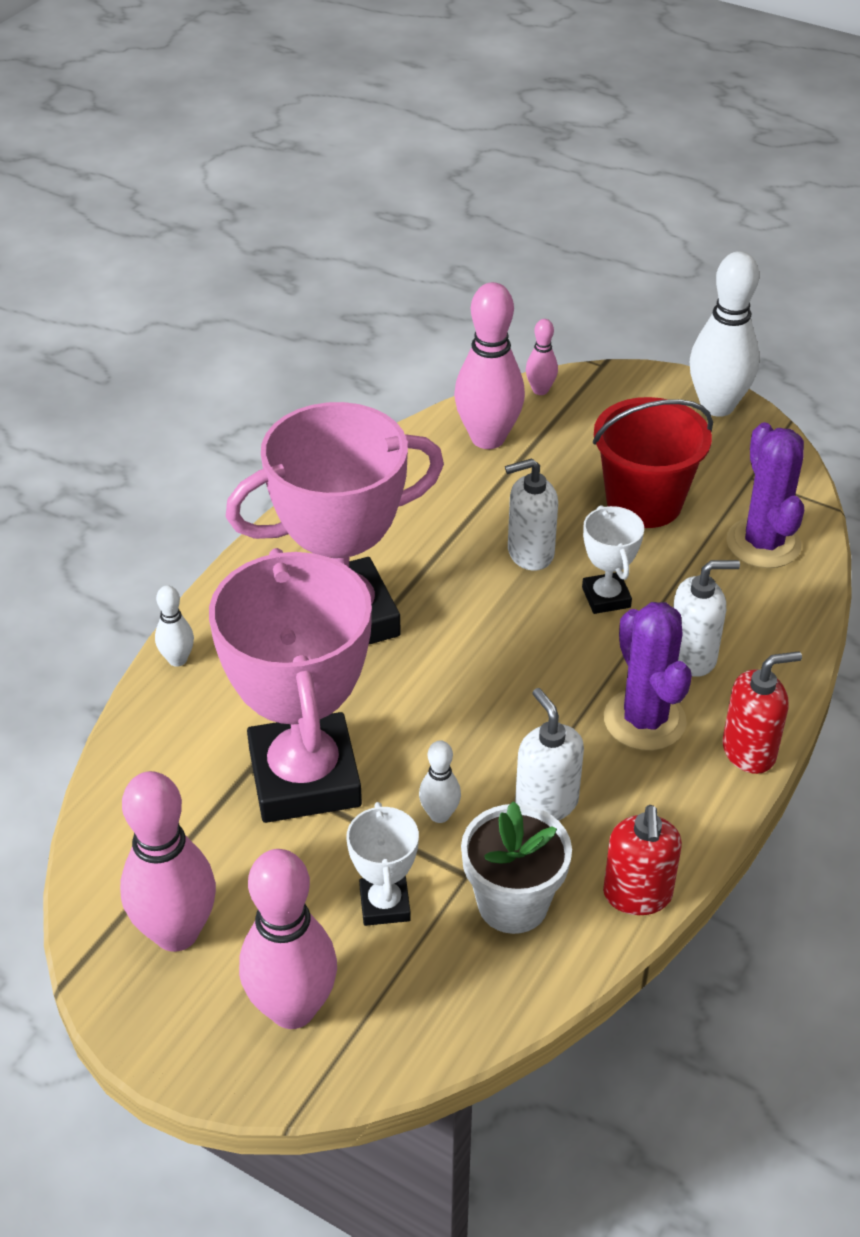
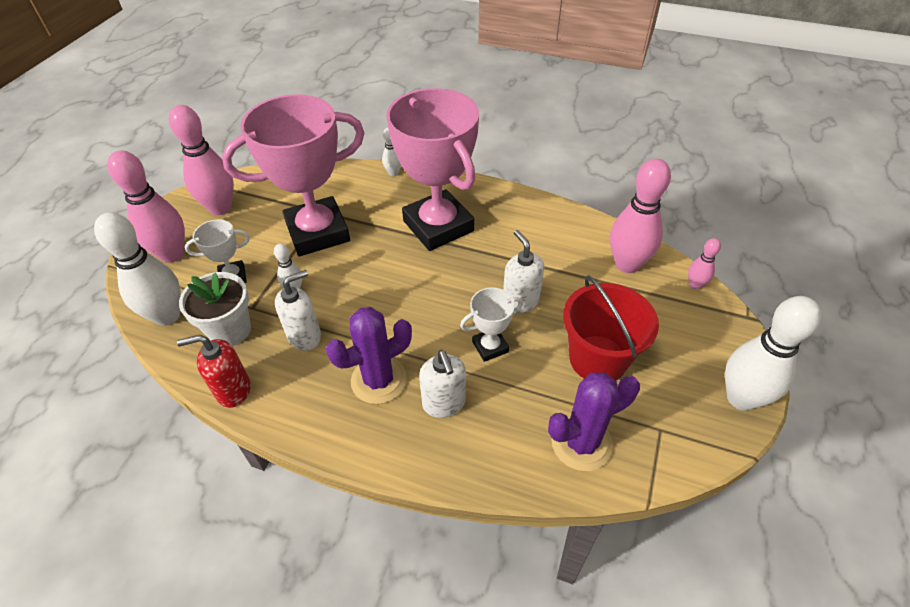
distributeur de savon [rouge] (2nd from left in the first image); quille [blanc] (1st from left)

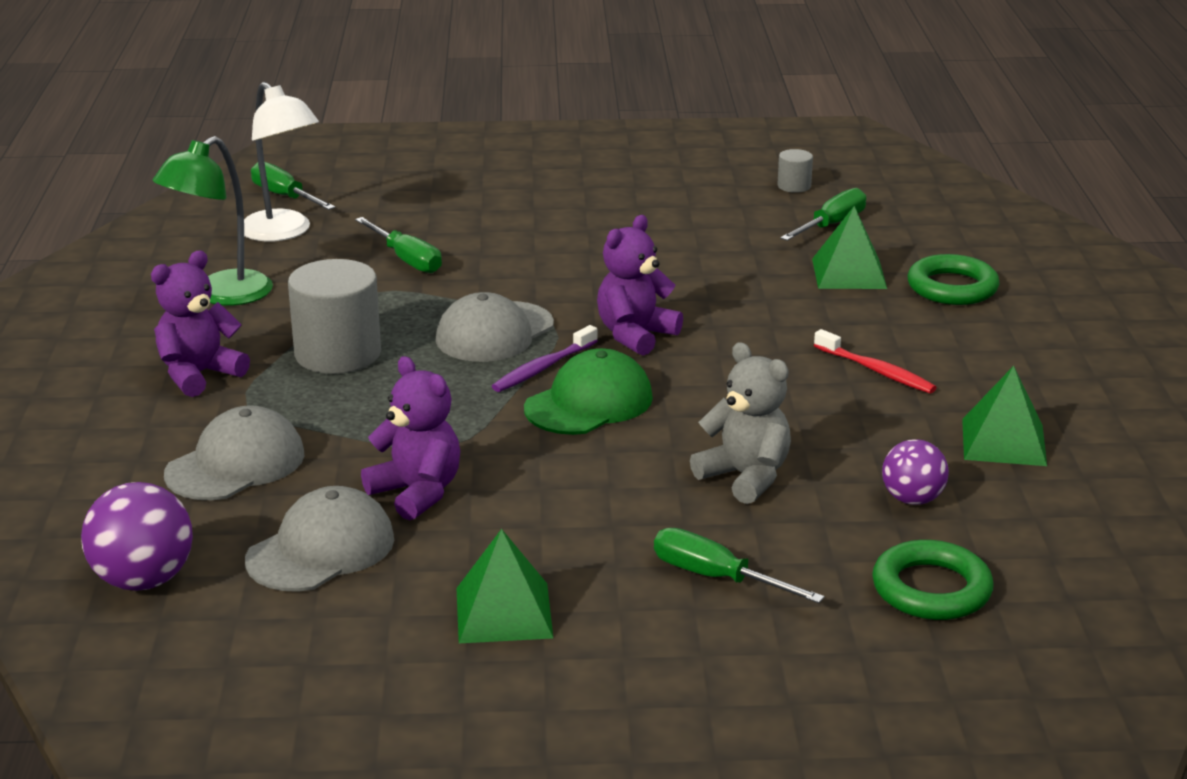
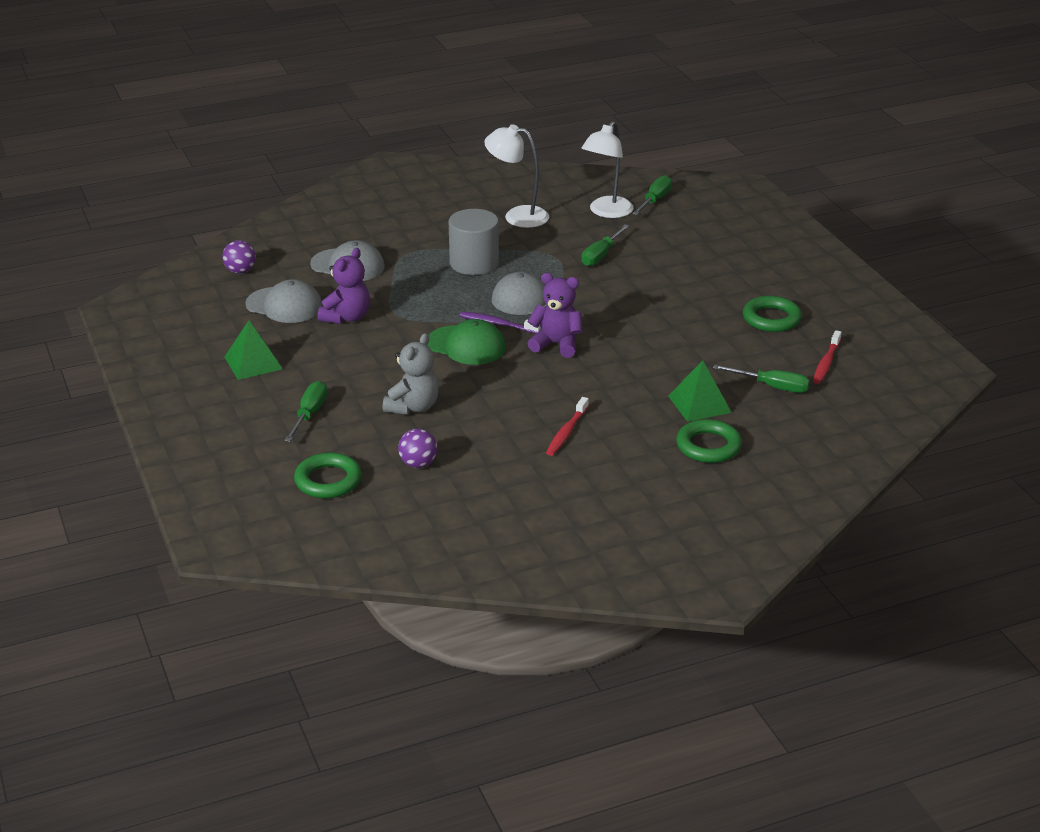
ours en peluche [violet] (1st from left in the first image); pyramide [vert] (3rd from left in the first image); anneau [vert] (3rd from left); brosse à dents [rouge] (2nd from left); lampe [blanc] (1st from left); balle [violet] (1st from left)

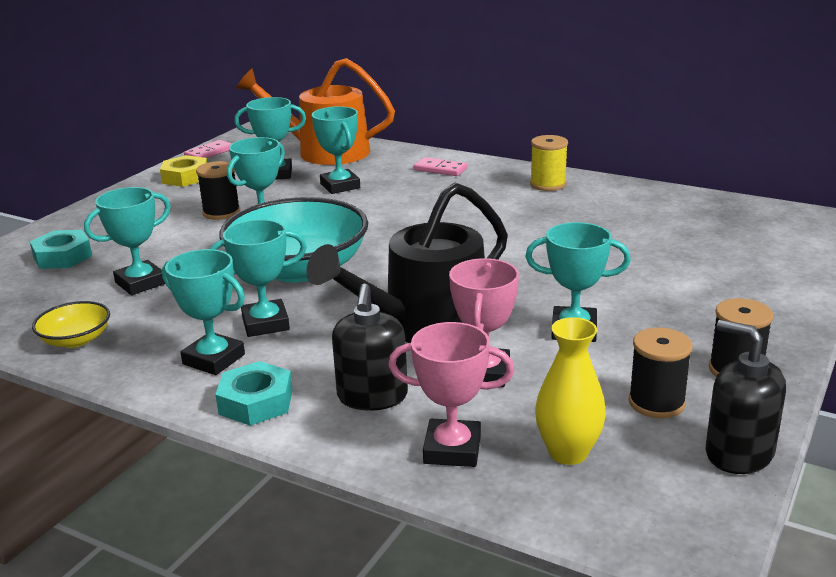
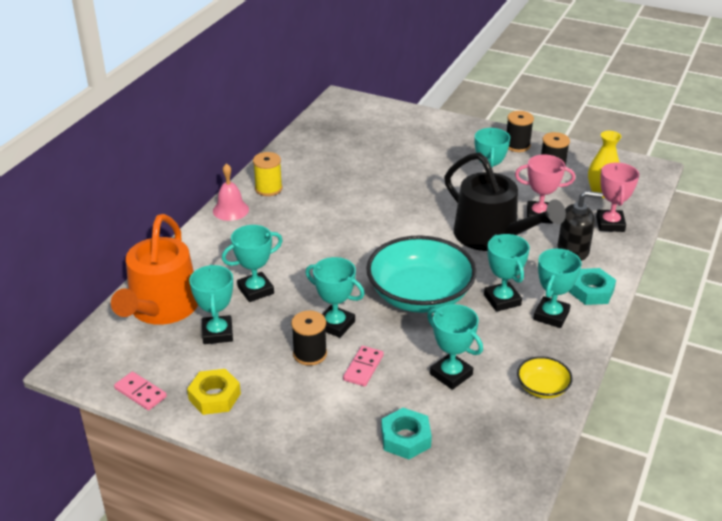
distributeur de savon [noir] (2nd from left in the first image); cloche [rose]; domino [rose] (2nd from left)

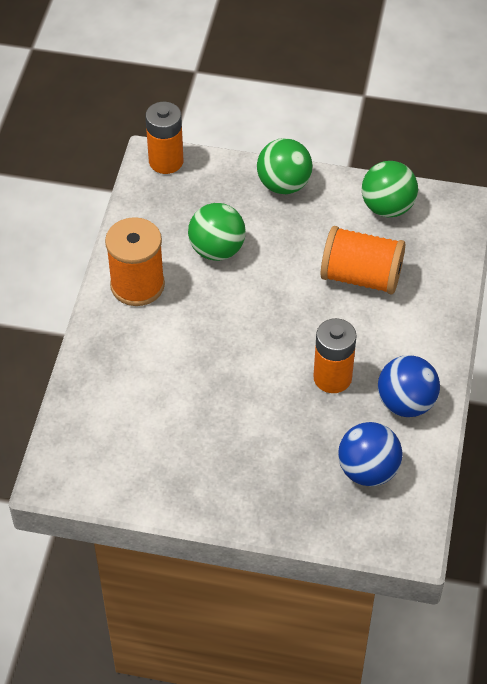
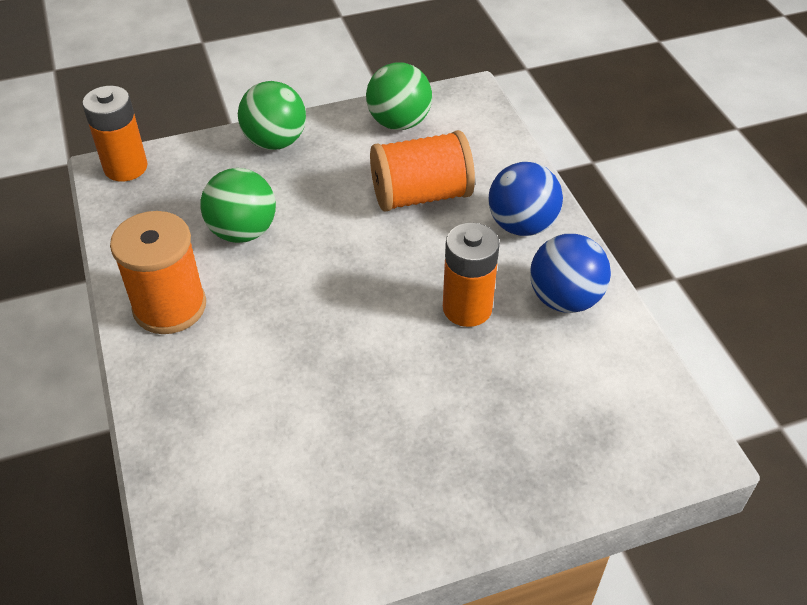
balle [bleu] (1st from left)

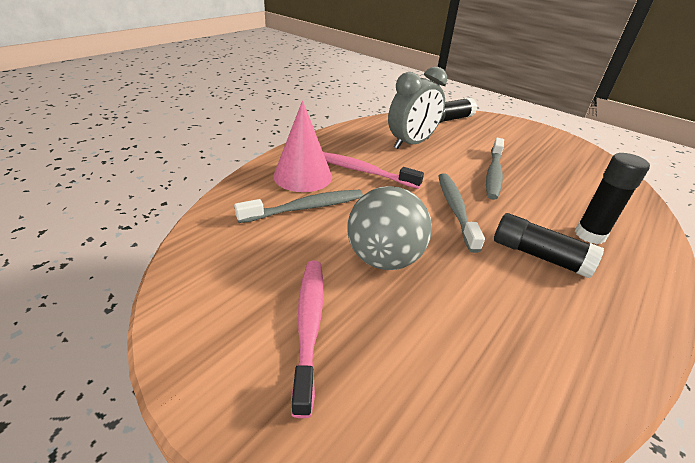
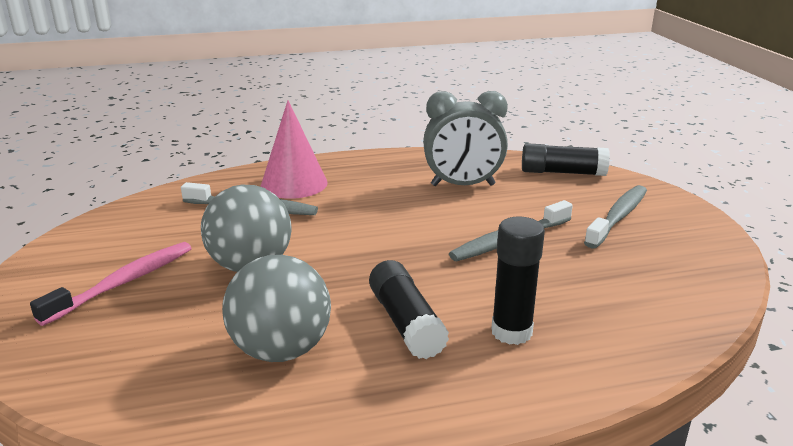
brosse à dents [rose] (2nd from left in the first image); balle [gris] (2nd from left); brosse à dents [gris] (3rd from left)

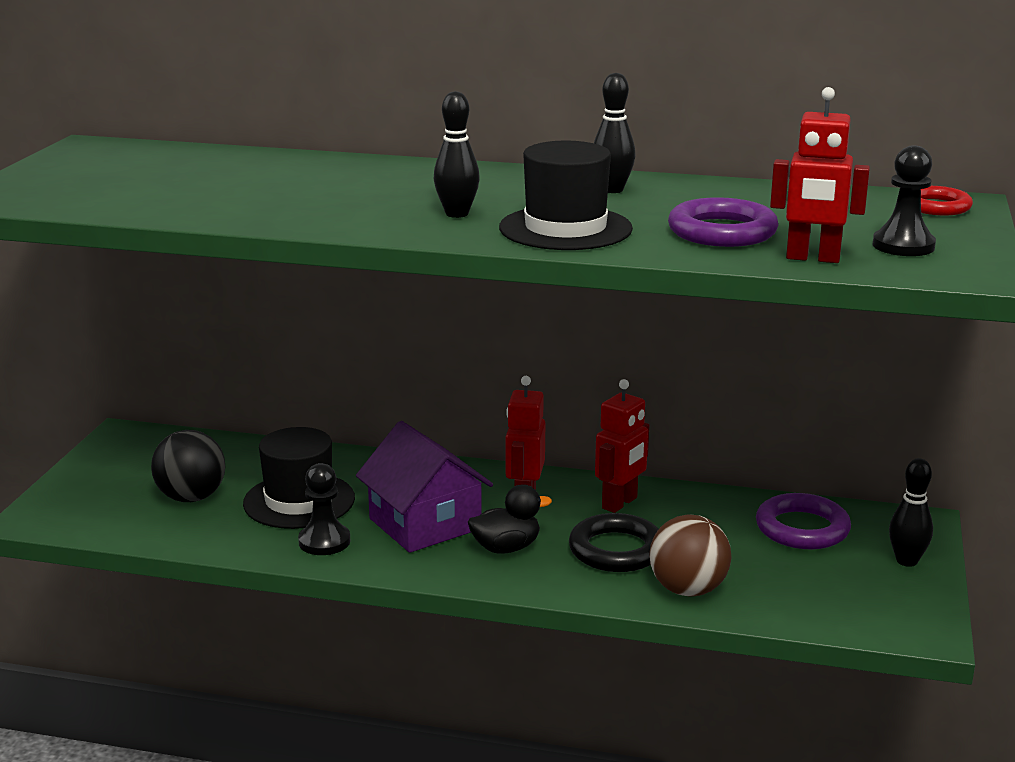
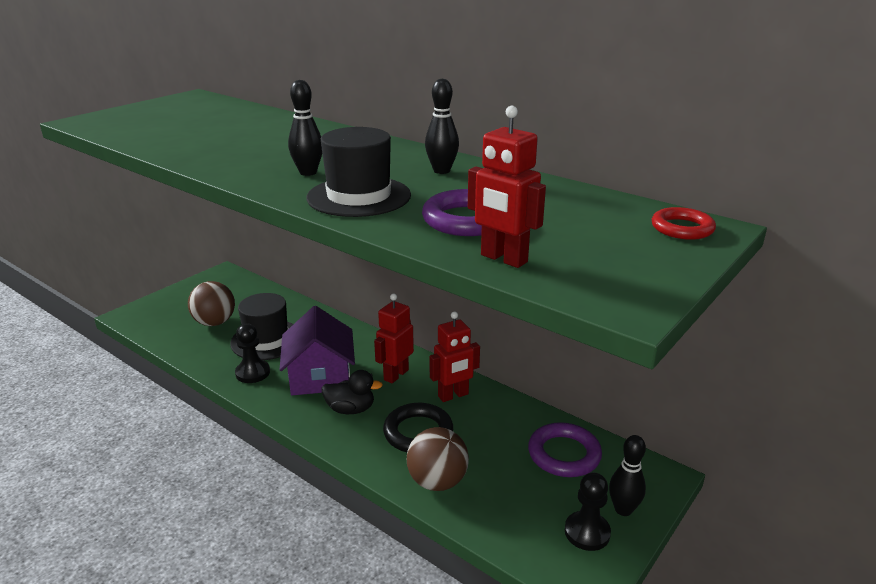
pion [noir] (2nd from left); balle [marron] (1st from left)

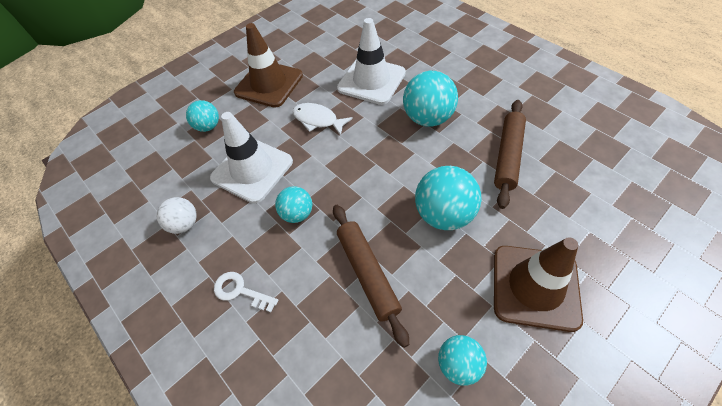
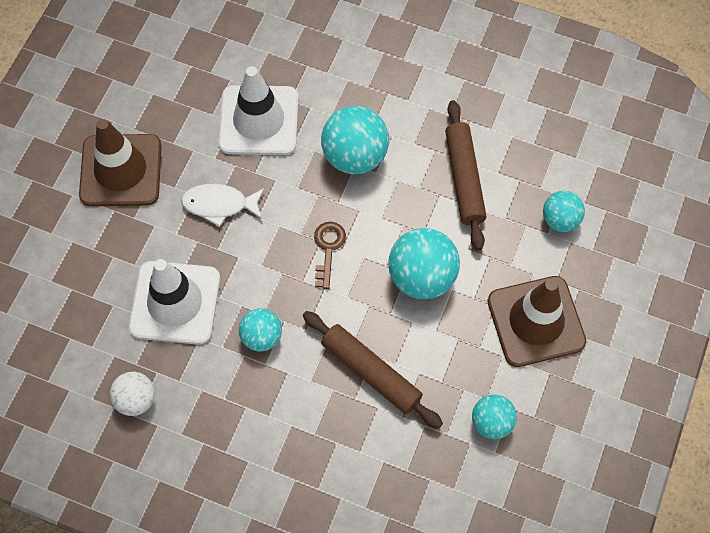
clé [blanc]; clé [marron]; balle [turquoise] (5th from left)

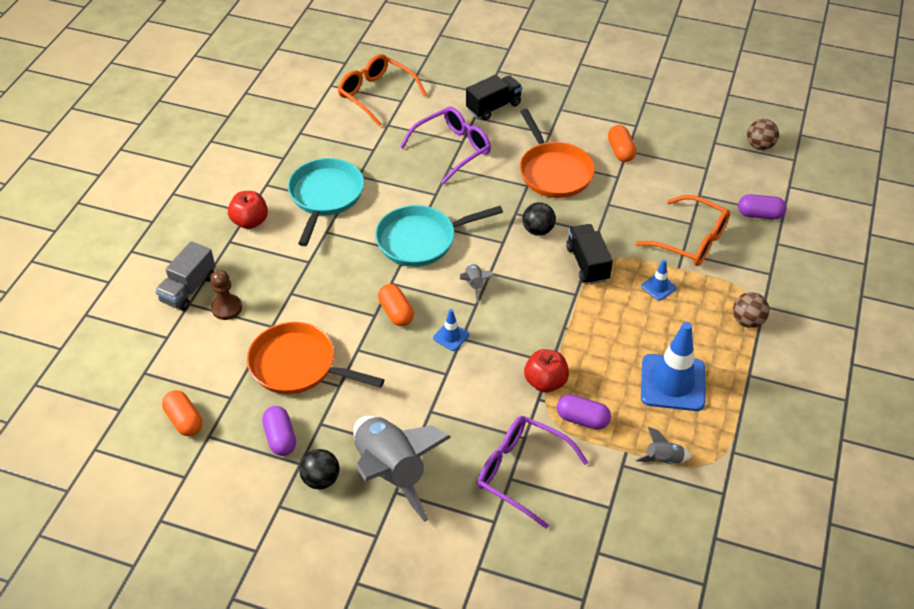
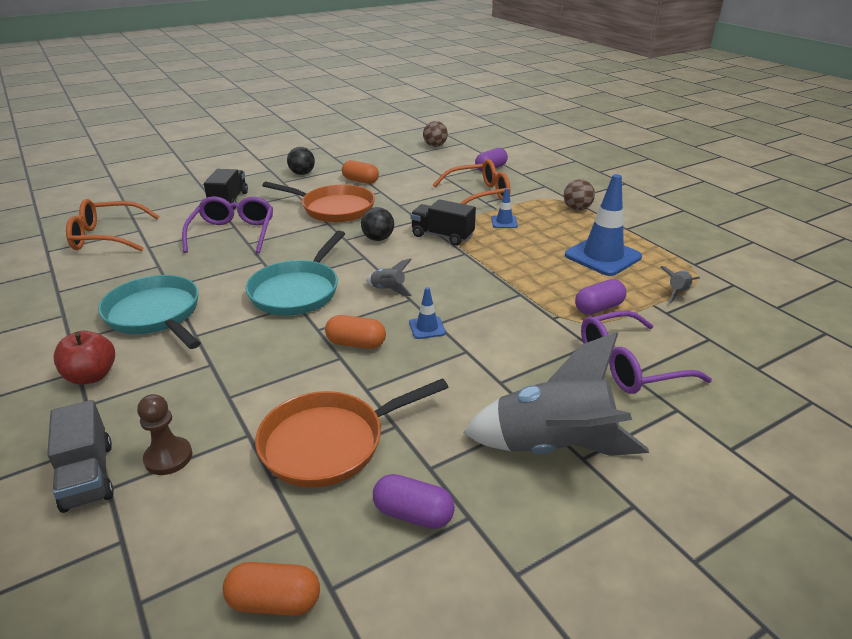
pomme [rouge] (2nd from left in the first image); balle [noir] (1st from left)

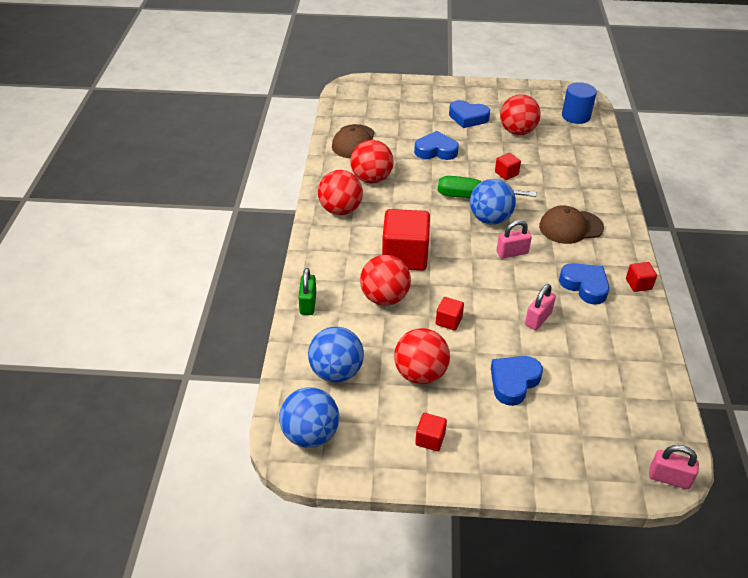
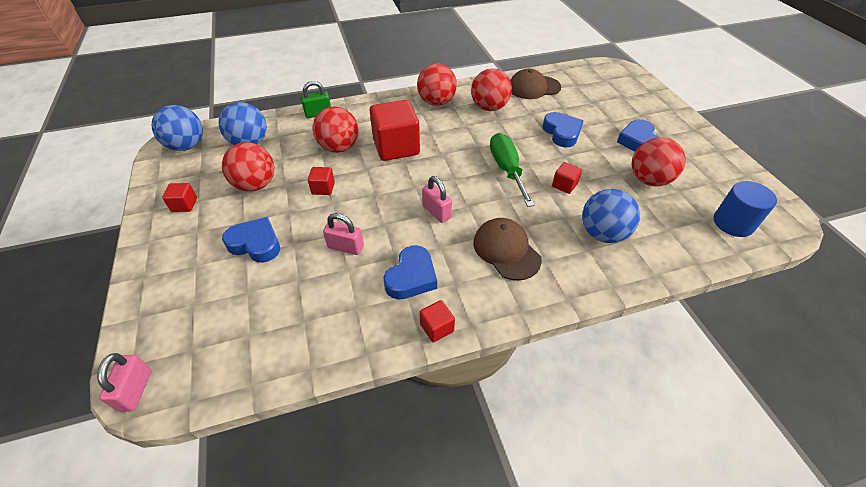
balle [bleu] (3rd from left)

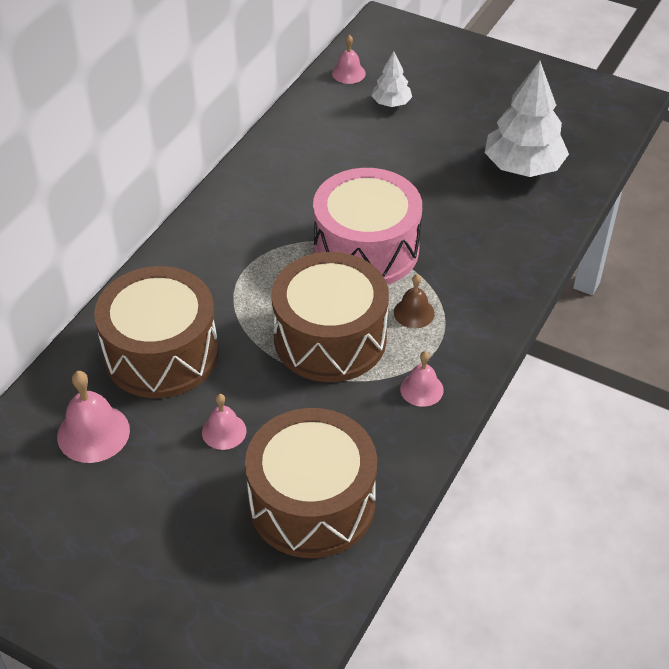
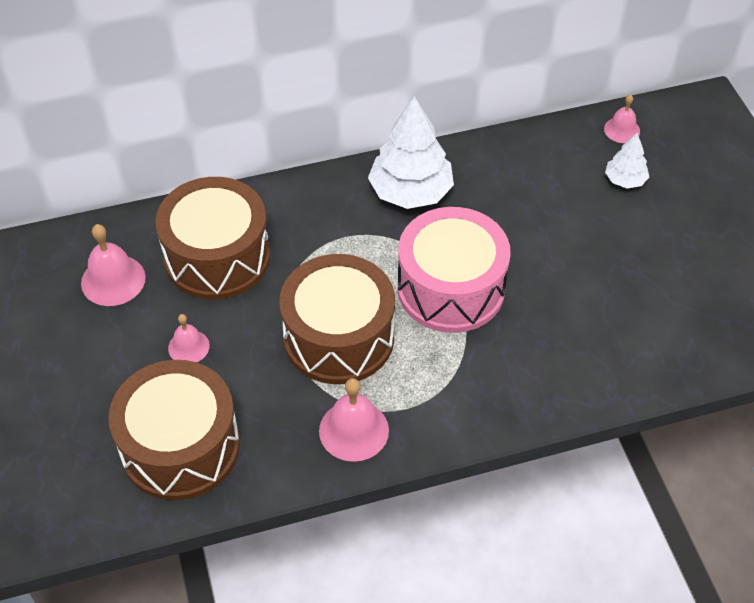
cloche [marron]; arbre [blanc] (1st from left); cloche [rose] (3rd from left)

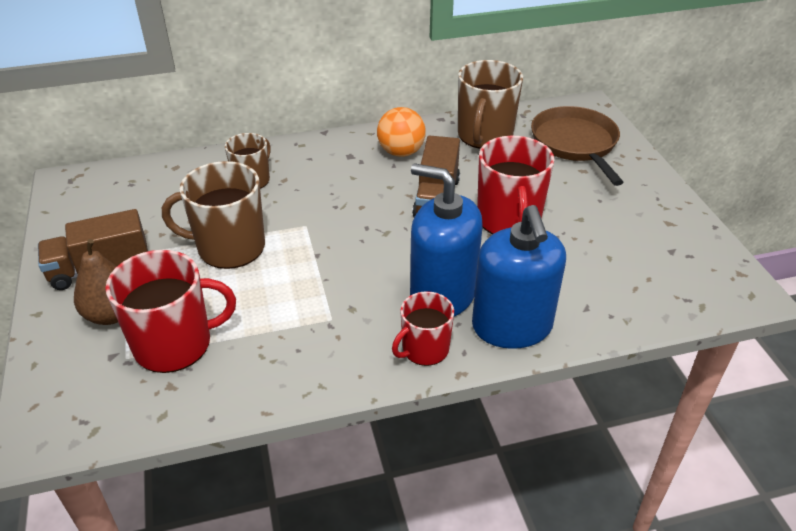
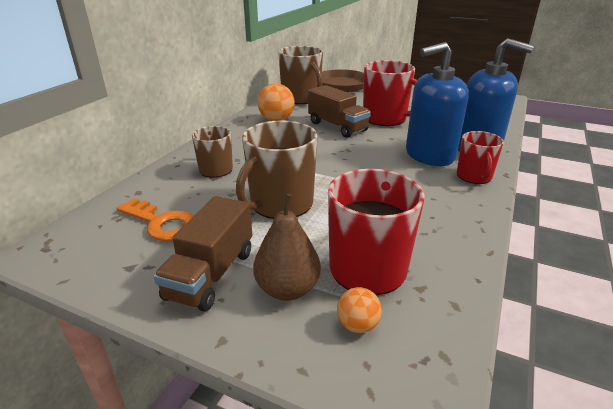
clé [orange]; balle [orange] (2nd from left)

